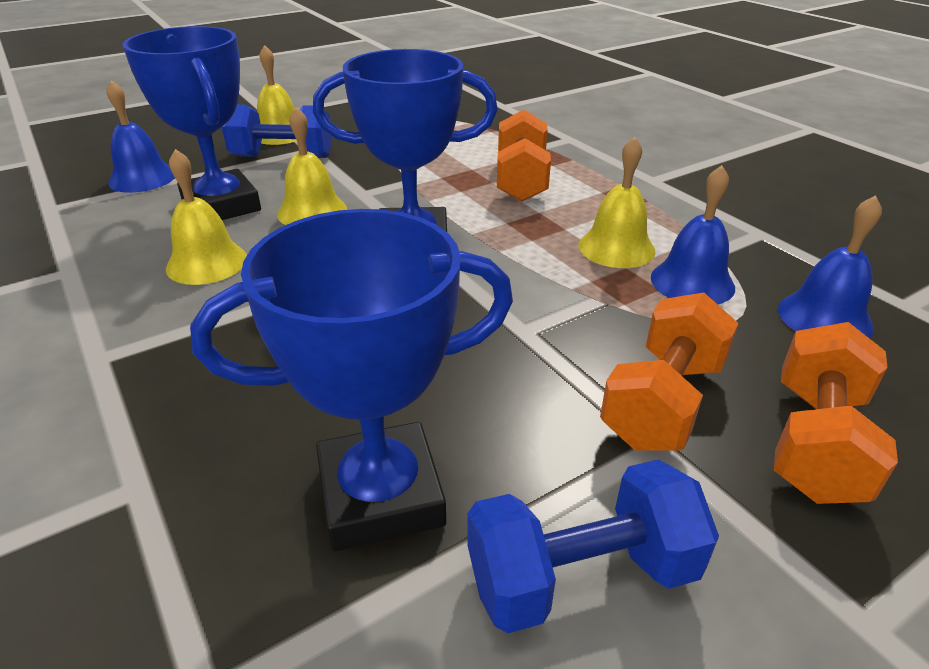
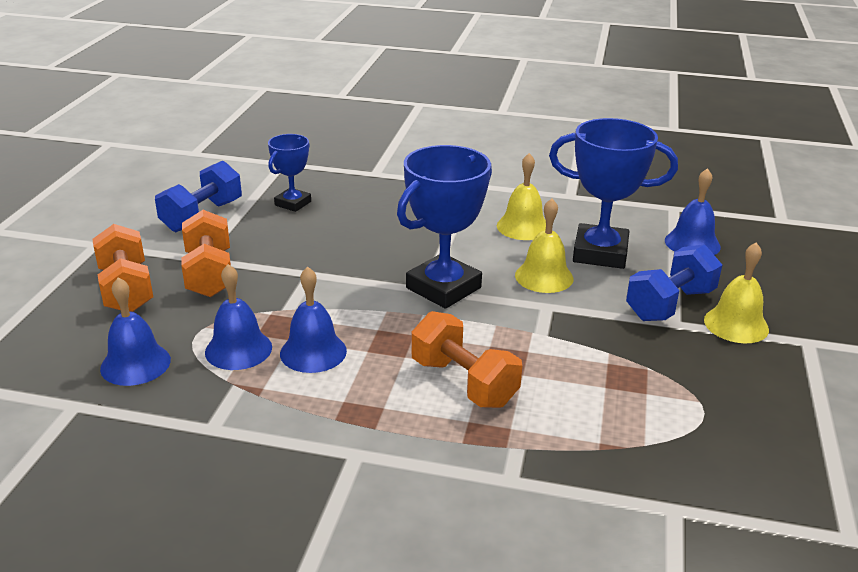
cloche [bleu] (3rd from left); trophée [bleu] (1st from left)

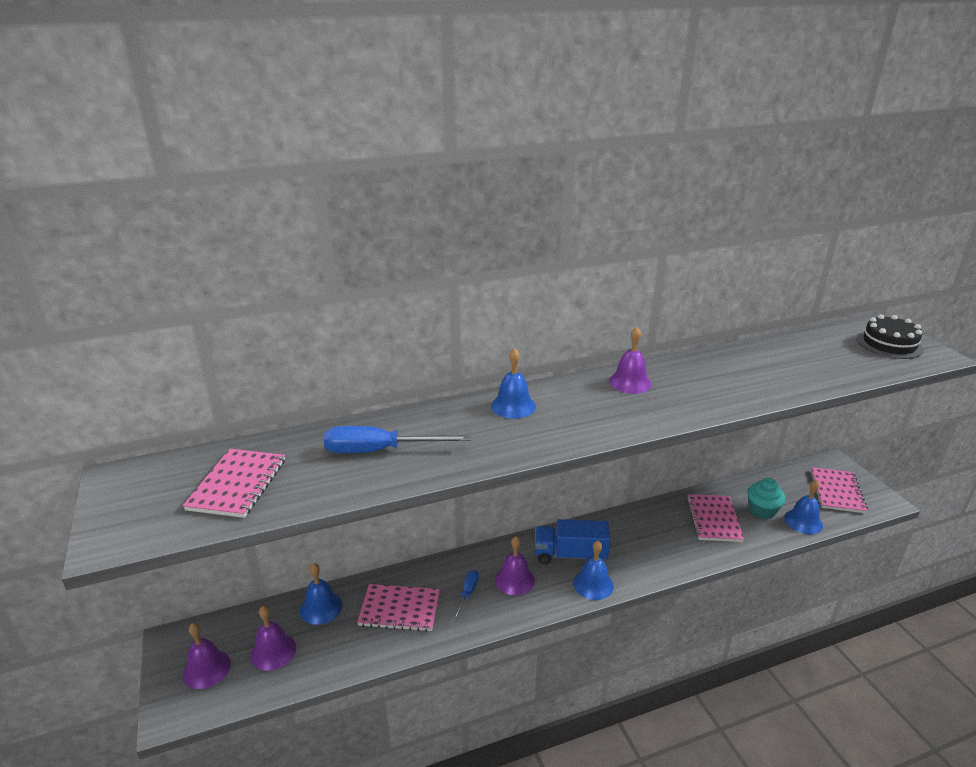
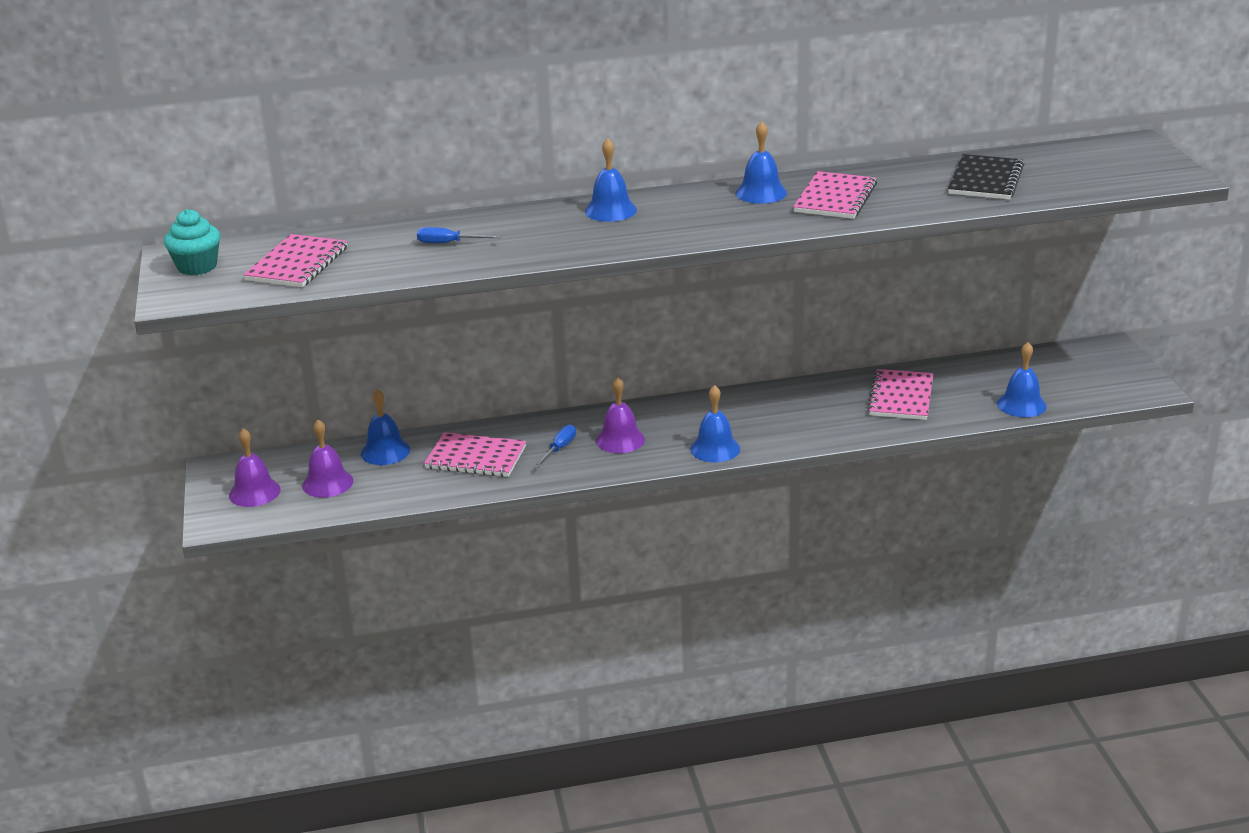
camion [bleu]; gâteau [noir]; carnet [noir]; muffin [turquoise]; carnet [rose] (3rd from left); cloche [bleu] (4th from left); tournevis [bleu] (1st from left)

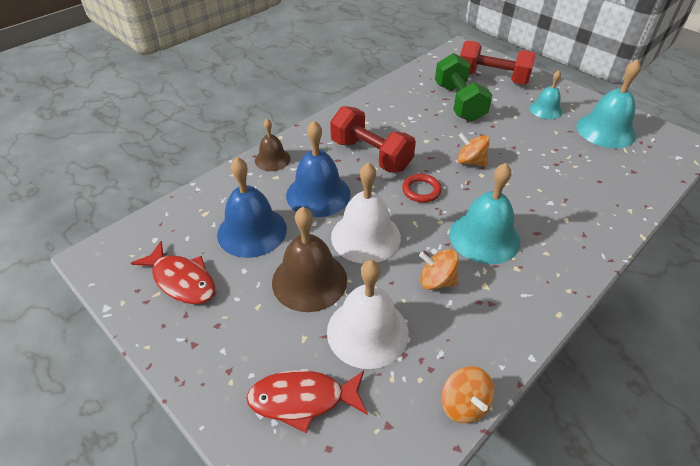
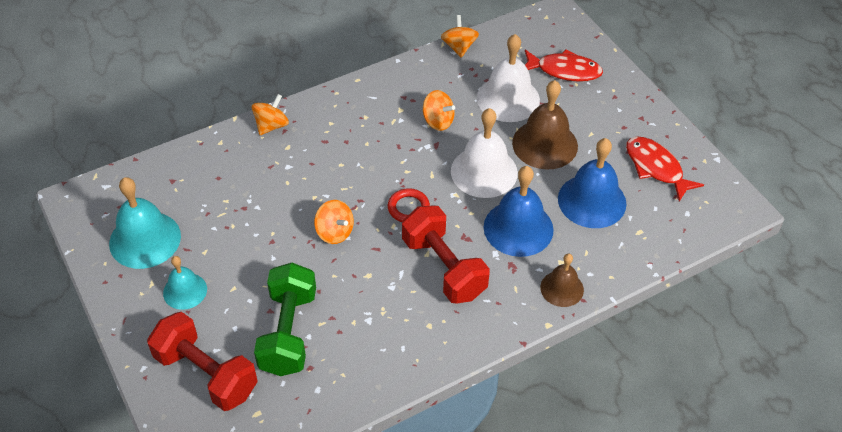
cloche [turquoise] (1st from left in the first image); toupie [orange] (1st from left)

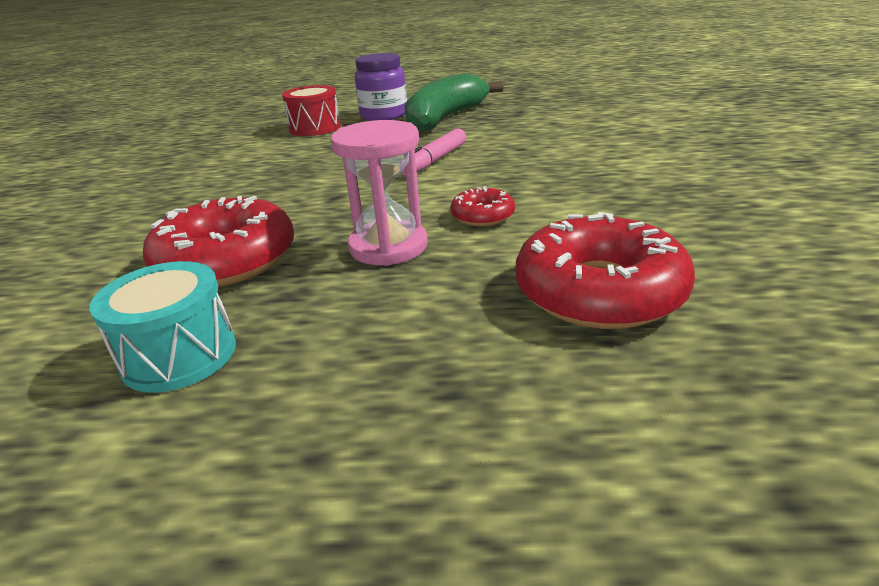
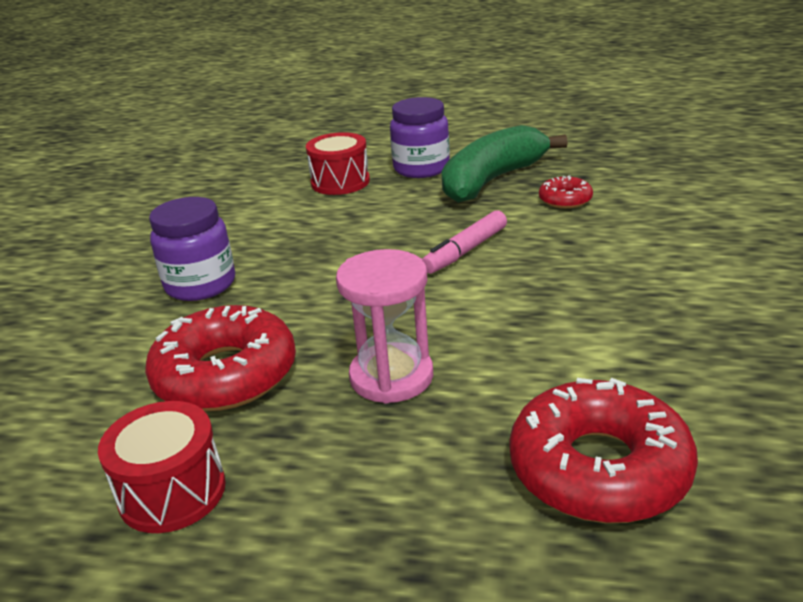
bocal [violet] (1st from left); beignet [rouge] (2nd from left); tambour [rouge] (1st from left)

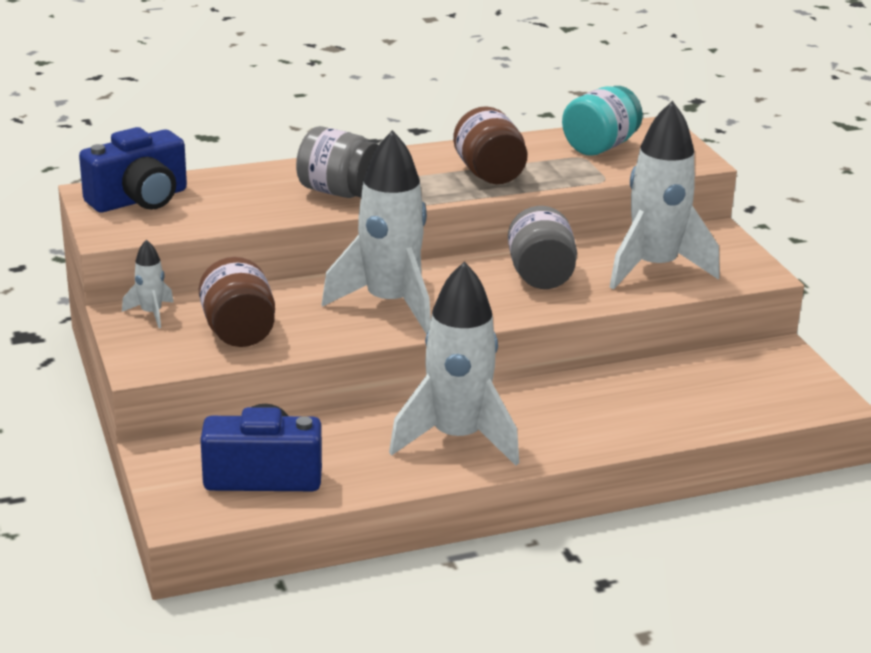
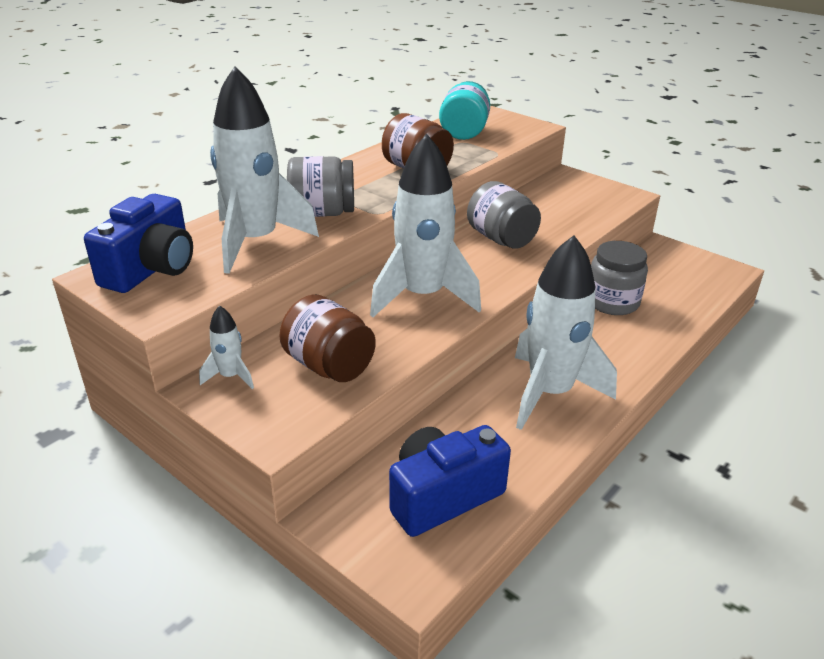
bocal [gris] (3rd from left); fusée [blanc] (2nd from left)

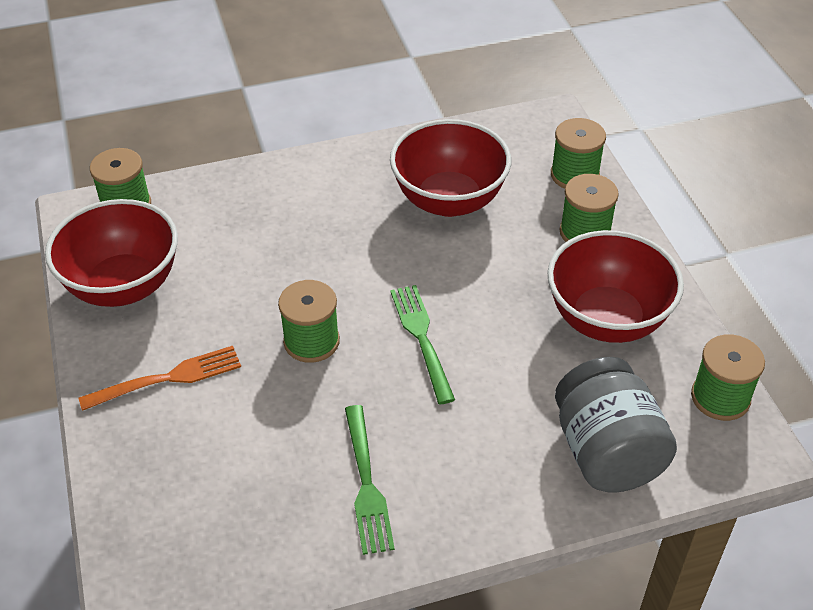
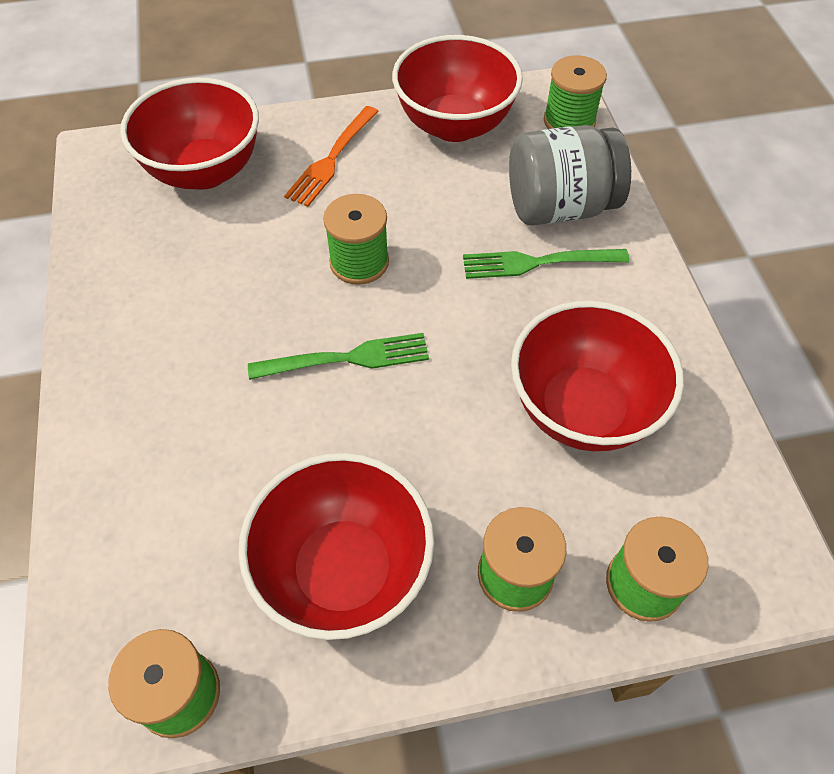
bol [rouge] (1st from left); fourchette [vert] (2nd from left); bocal [gris]; fourchette [orange]

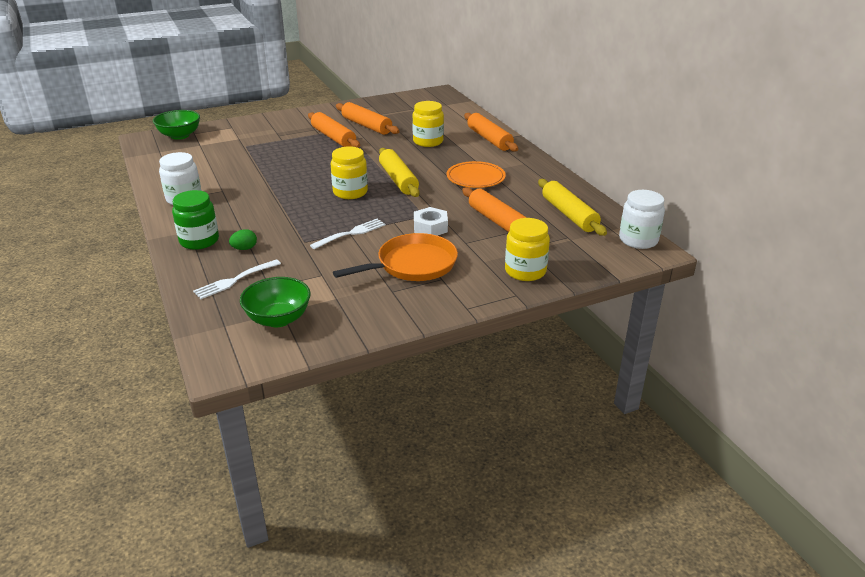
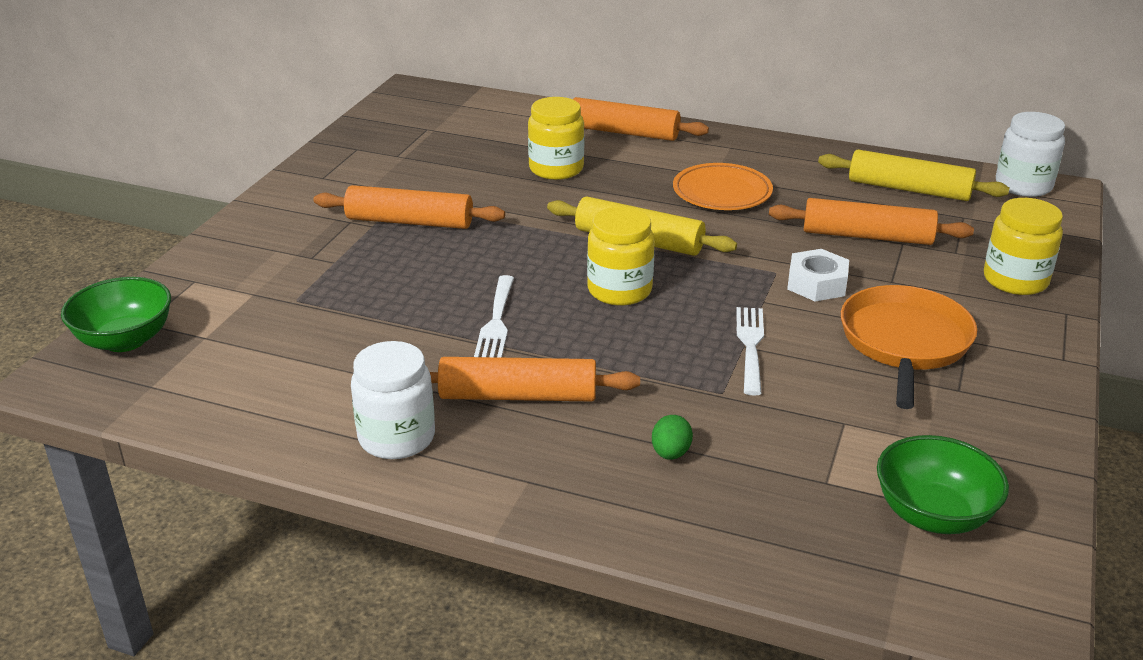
bocal [vert]; fourchette [blanc] (1st from left); rouleau à pâtisserie [orange] (2nd from left)

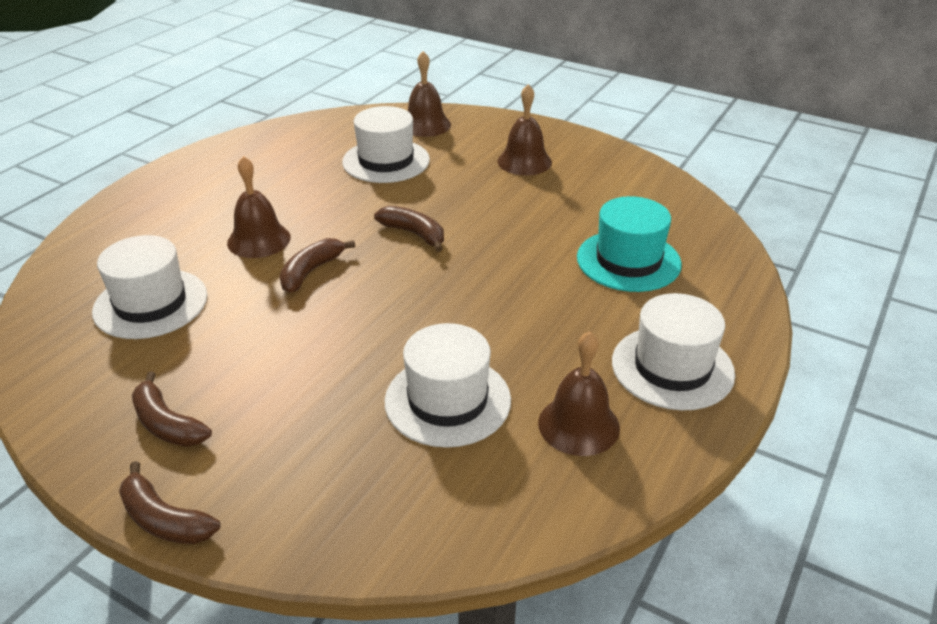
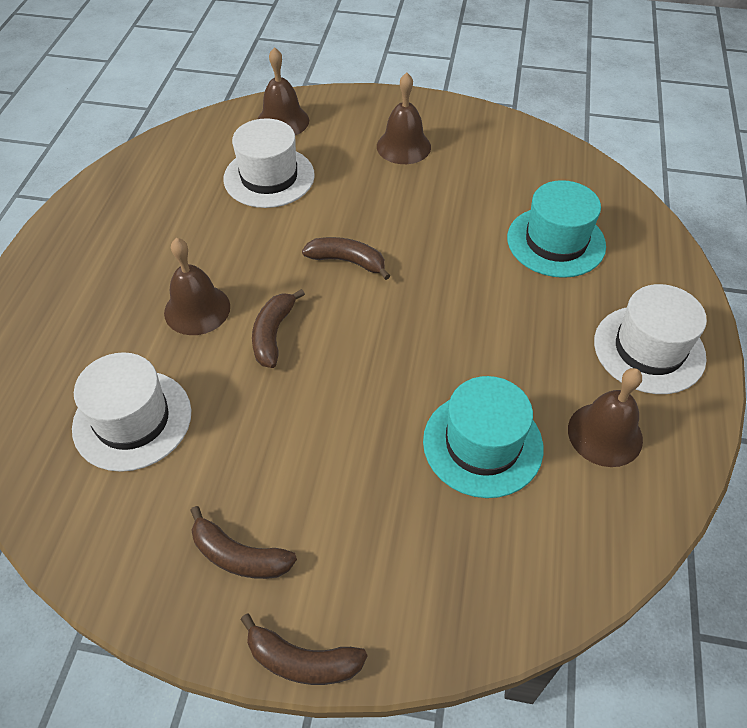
chapeau [turquoise] (1st from left)

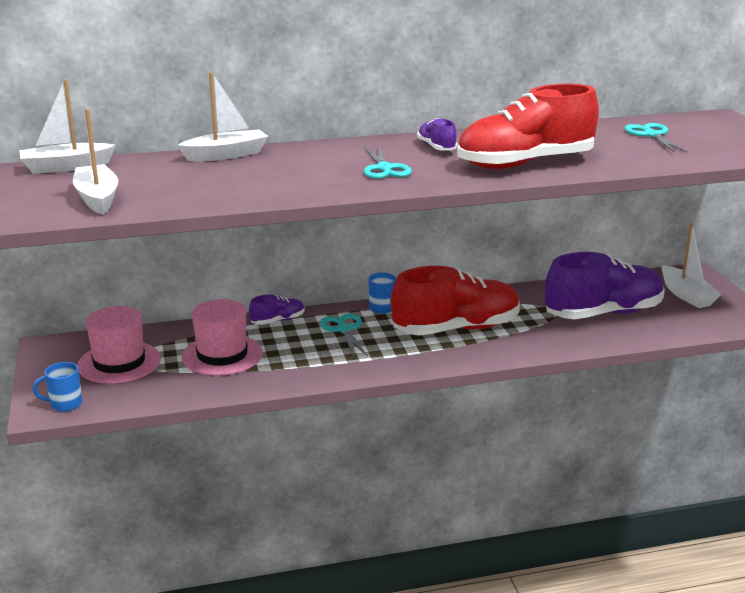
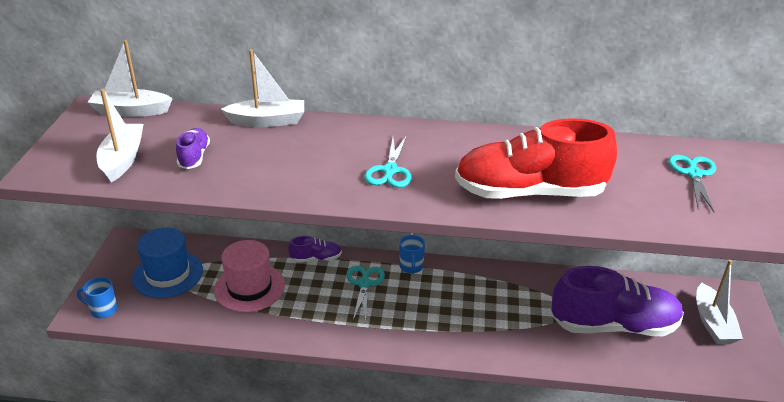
chaussure [rouge] (1st from left in the first image); chaussure [violet] (1st from left); chapeau [bleu]

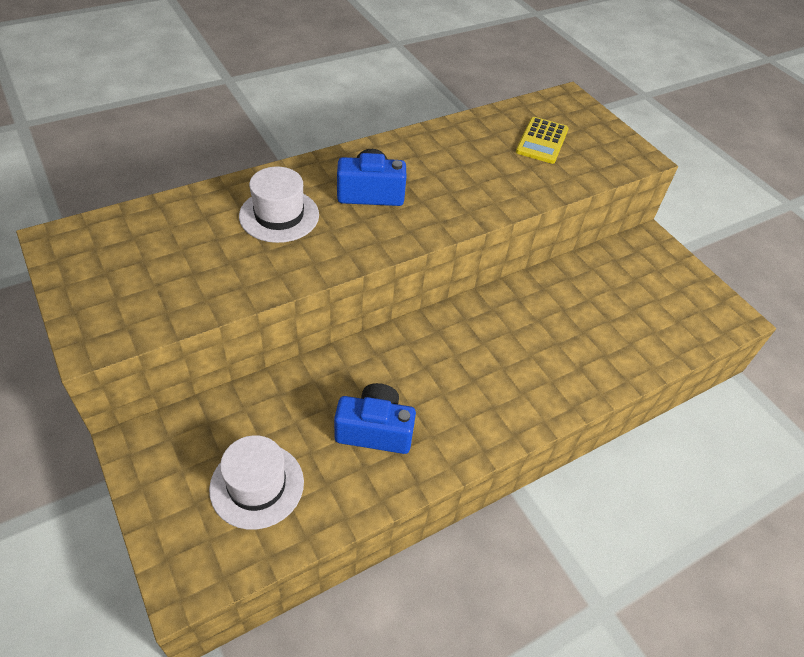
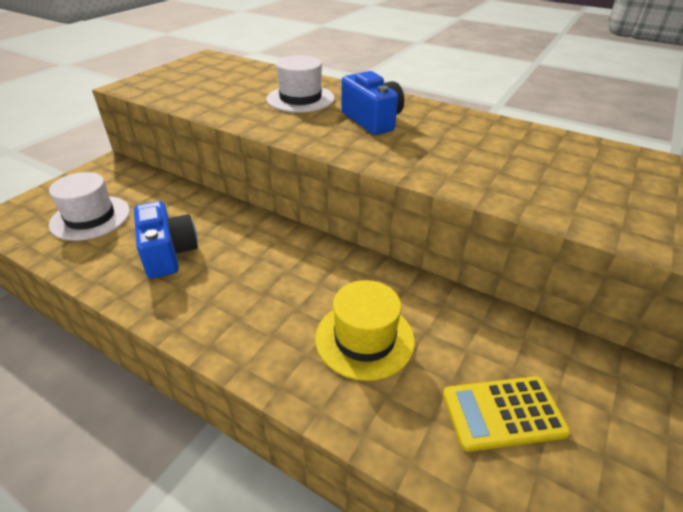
chapeau [jaune]; calculatrice [jaune]

